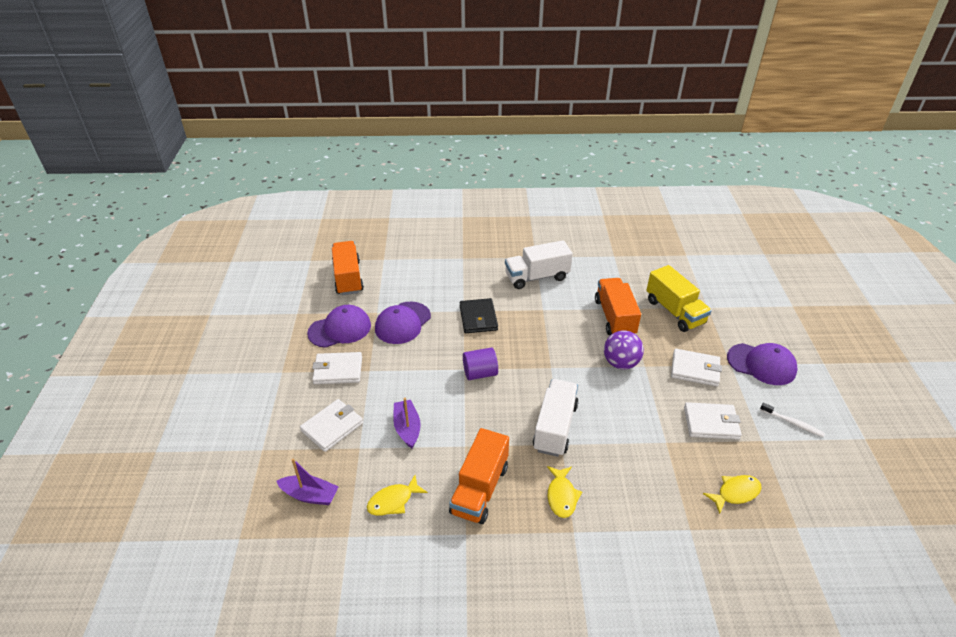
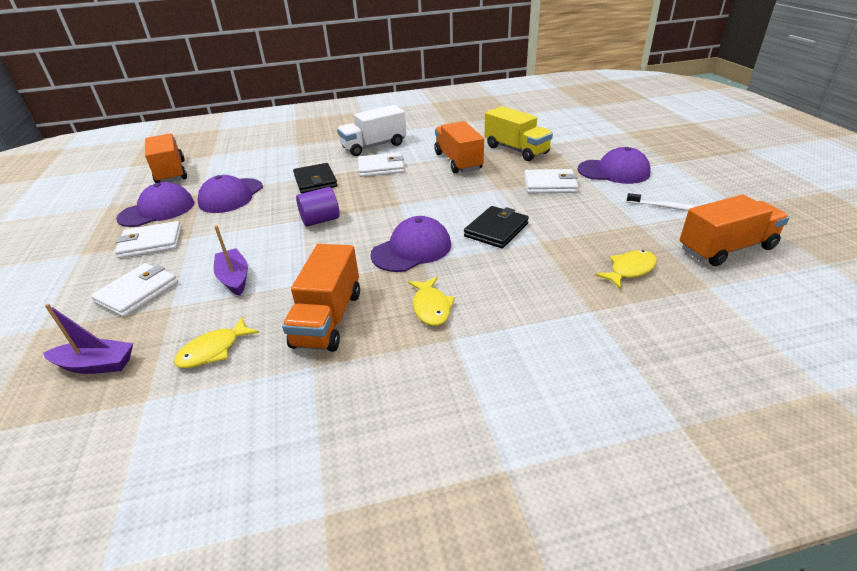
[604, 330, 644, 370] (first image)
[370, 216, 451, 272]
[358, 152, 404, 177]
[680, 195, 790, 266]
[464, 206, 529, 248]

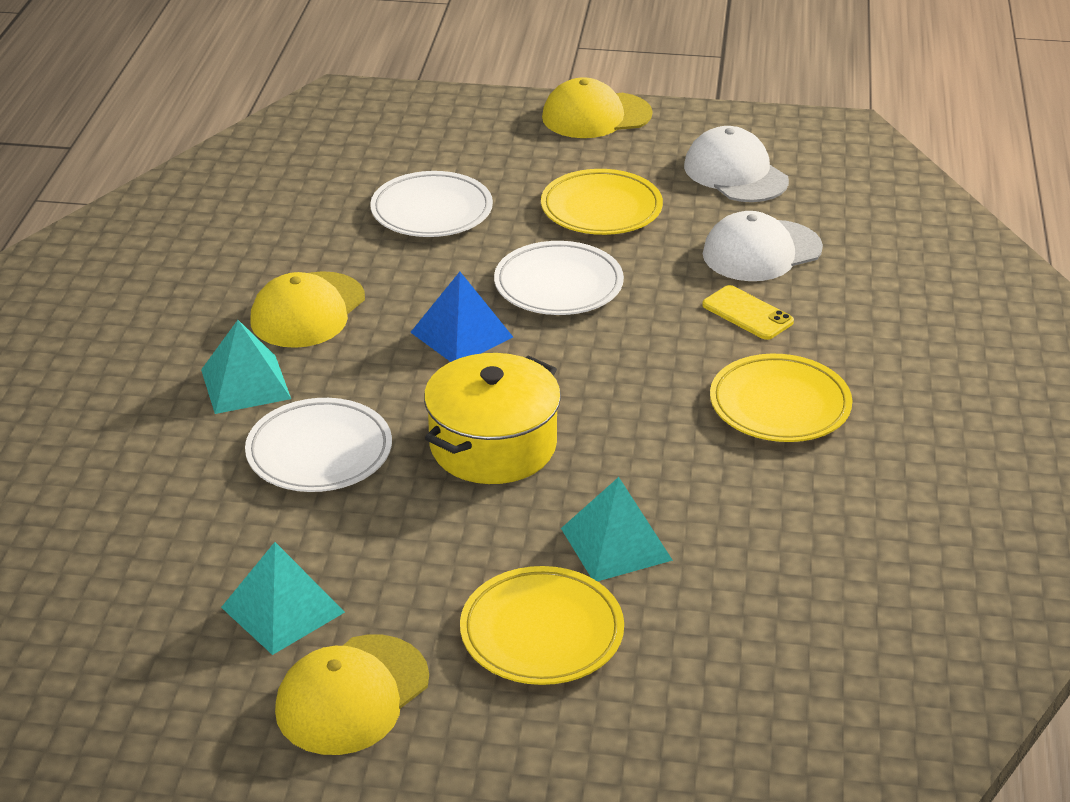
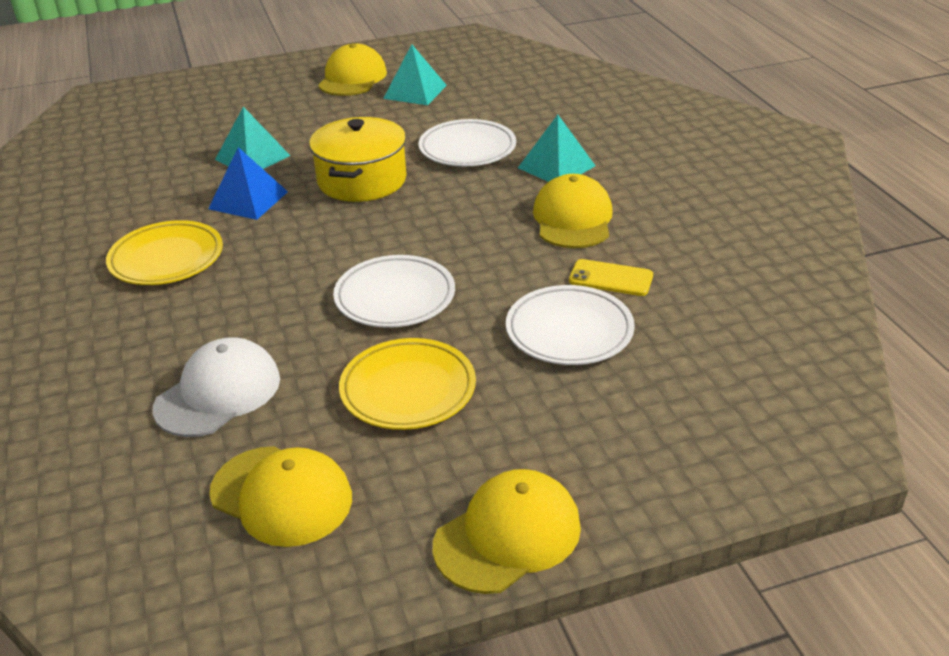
[209, 446, 352, 547]
[208, 147, 288, 220]
[569, 259, 653, 296]
[460, 566, 624, 685] (first image)

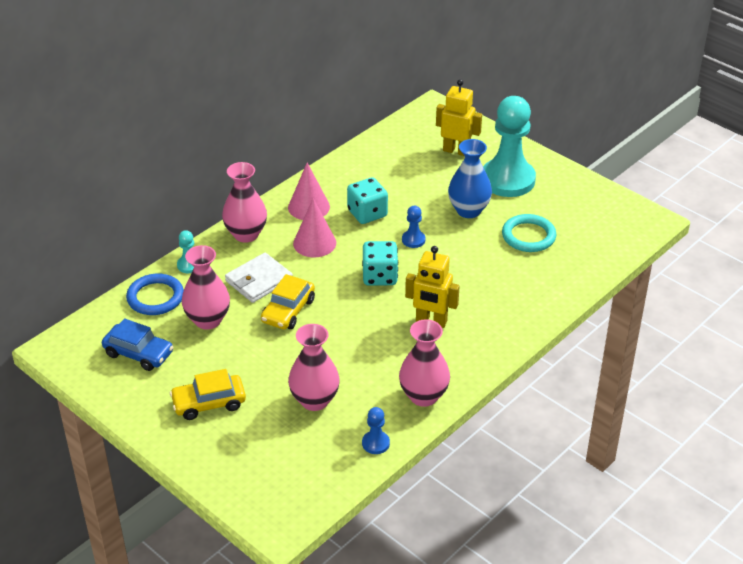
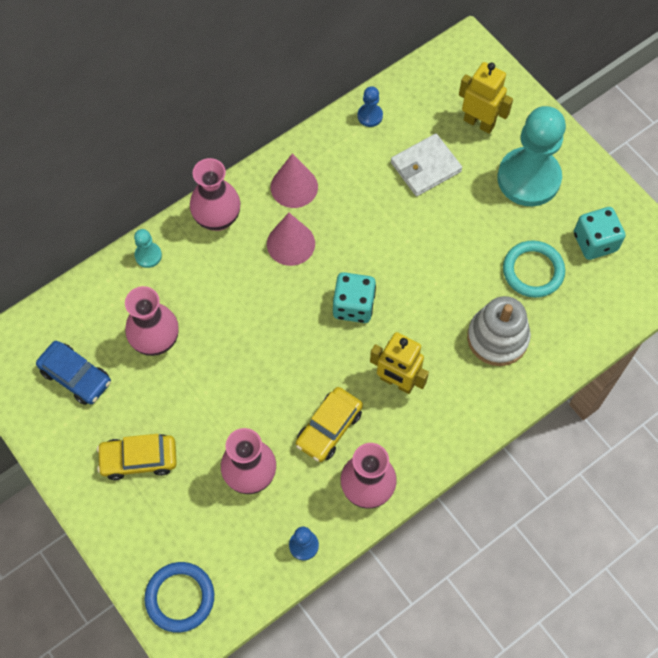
[448, 139, 492, 218] (first image)
[574, 207, 626, 260]
[357, 86, 383, 127]
[391, 134, 462, 196]
[144, 562, 214, 633]
[296, 387, 363, 462]
[467, 296, 531, 366]

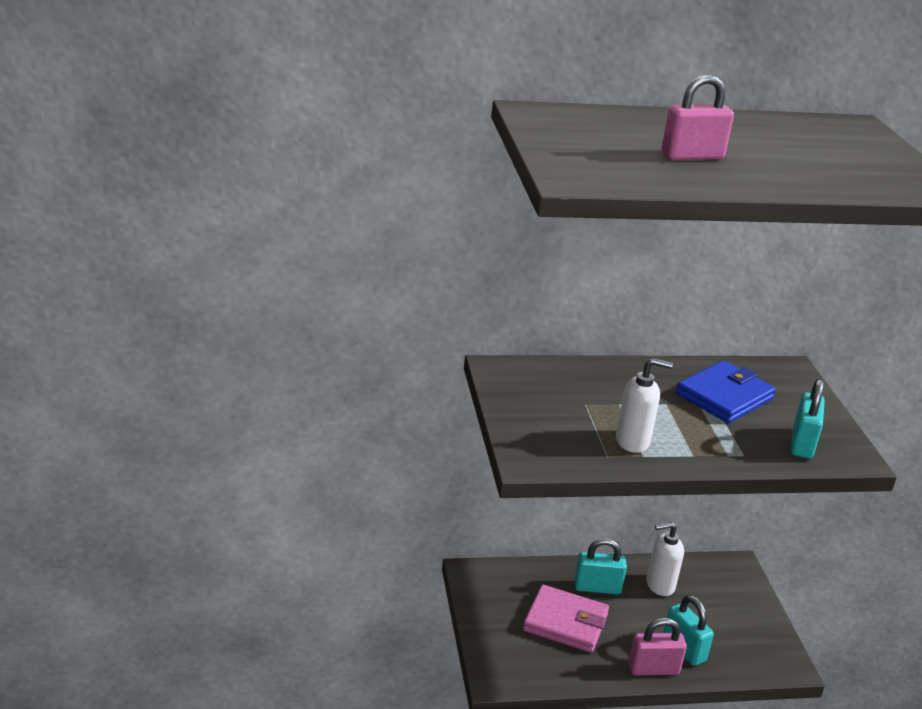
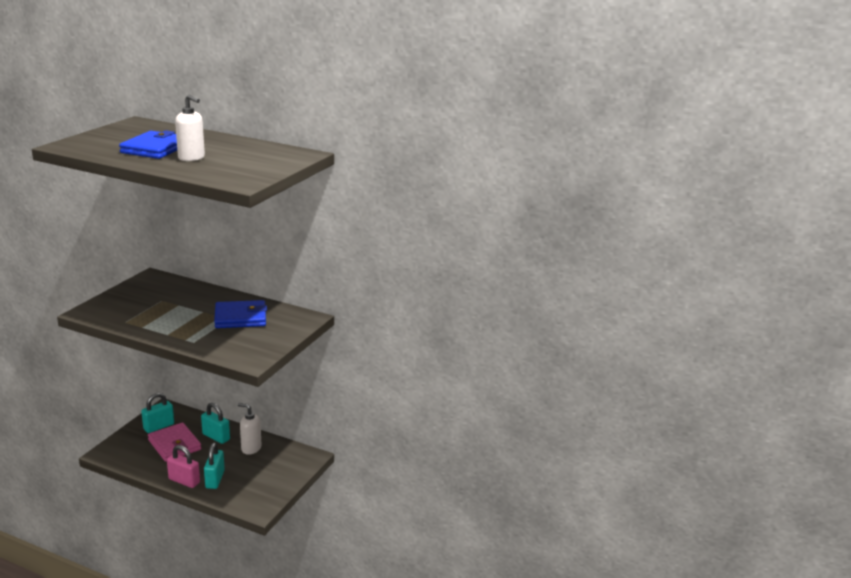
[119, 130, 177, 159]
[175, 94, 205, 161]
[141, 393, 174, 433]

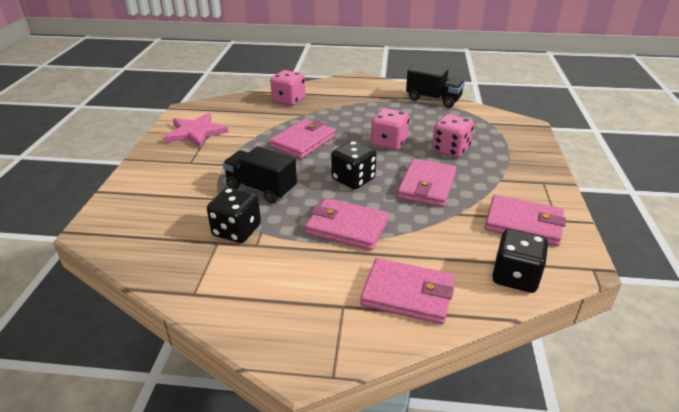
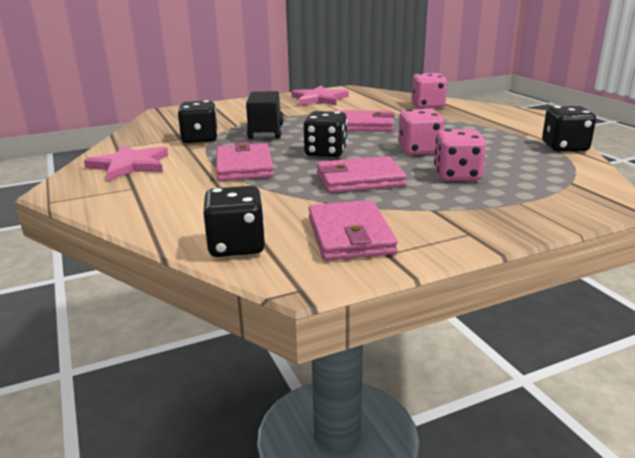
[542, 106, 596, 152]
[360, 258, 454, 324] (first image)
[84, 145, 168, 181]

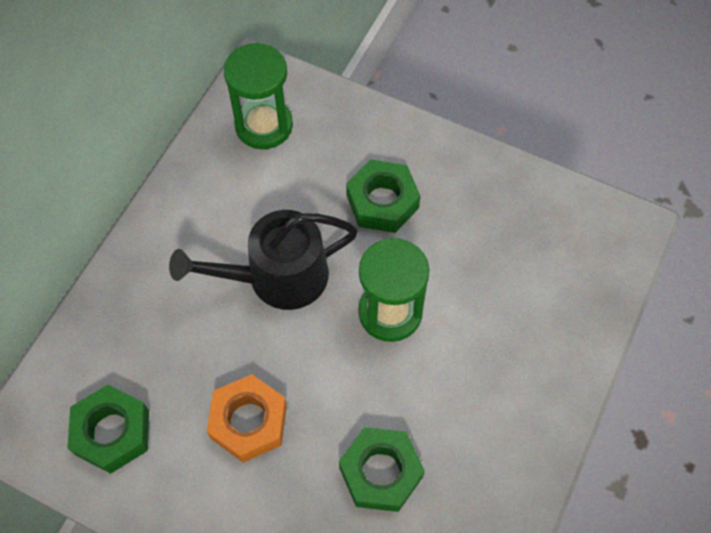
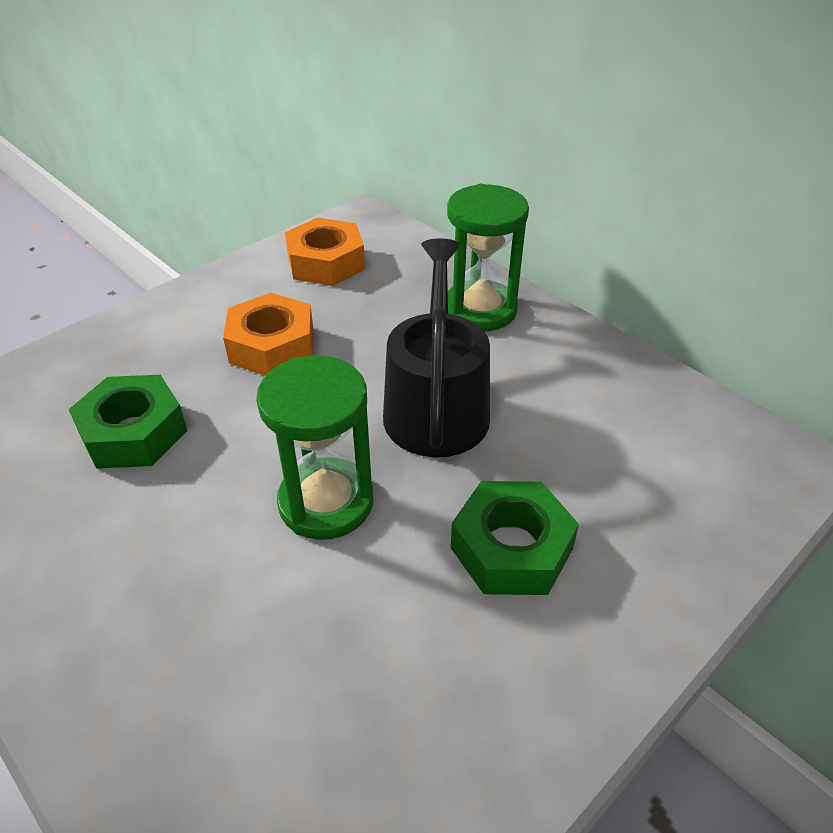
[447, 184, 529, 331]
[285, 218, 365, 286]

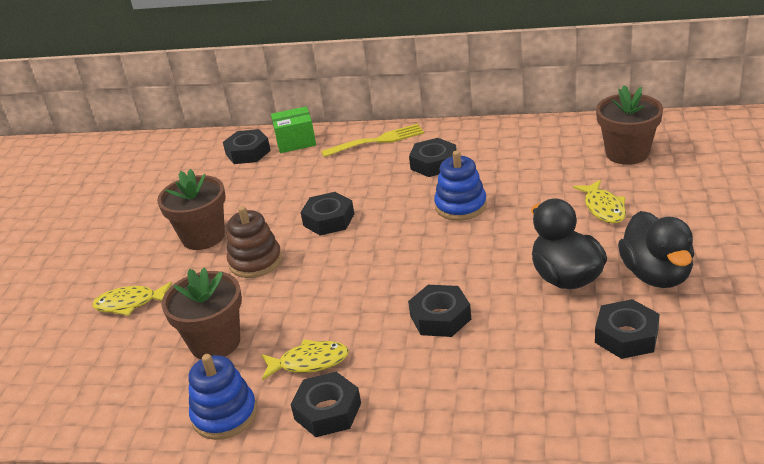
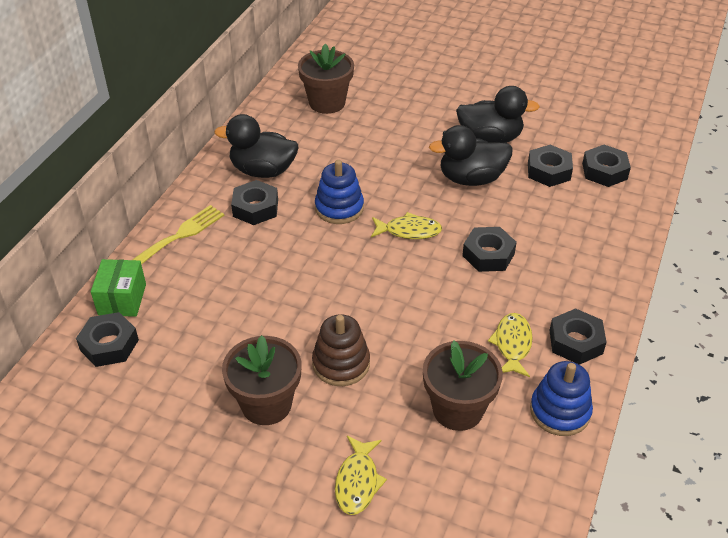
[132, 205, 224, 265]
[371, 212, 442, 239]
[582, 145, 631, 187]
[214, 114, 299, 178]

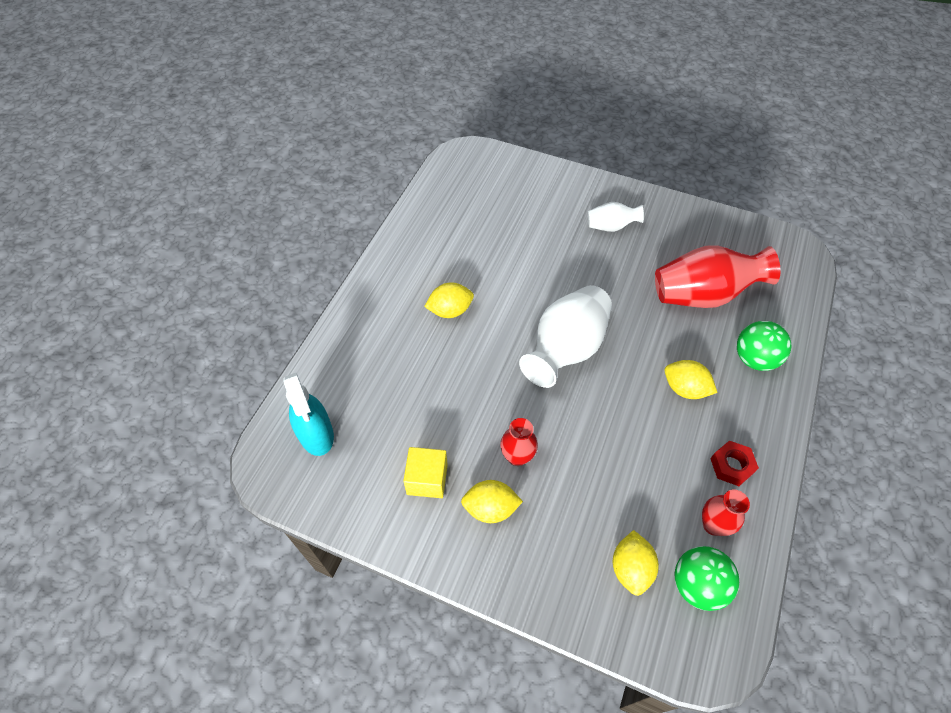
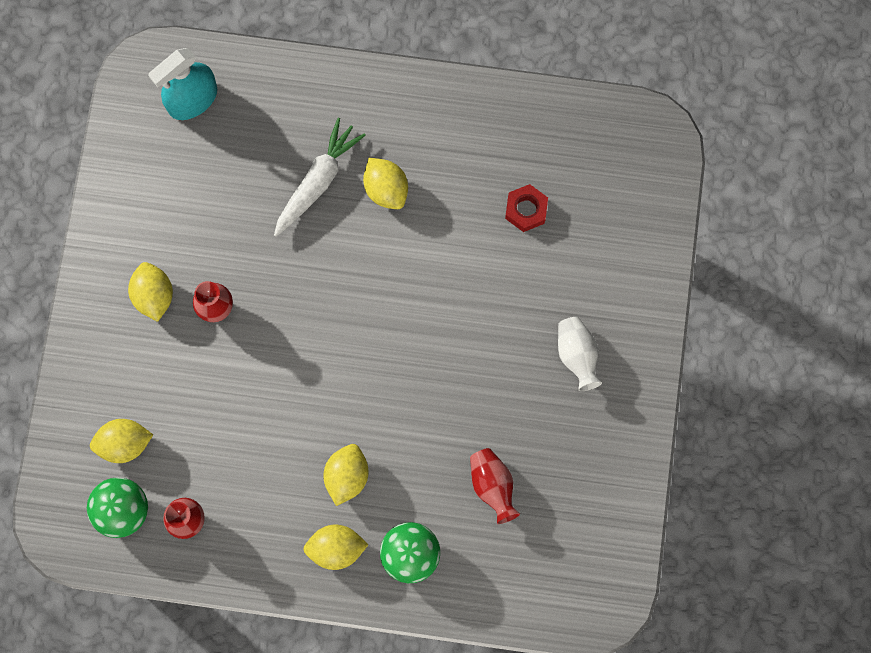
[470, 448, 520, 524]
[519, 285, 612, 388] (first image)
[505, 184, 548, 232]
[403, 447, 448, 498] (first image)
[274, 118, 366, 237]
[303, 525, 369, 570]

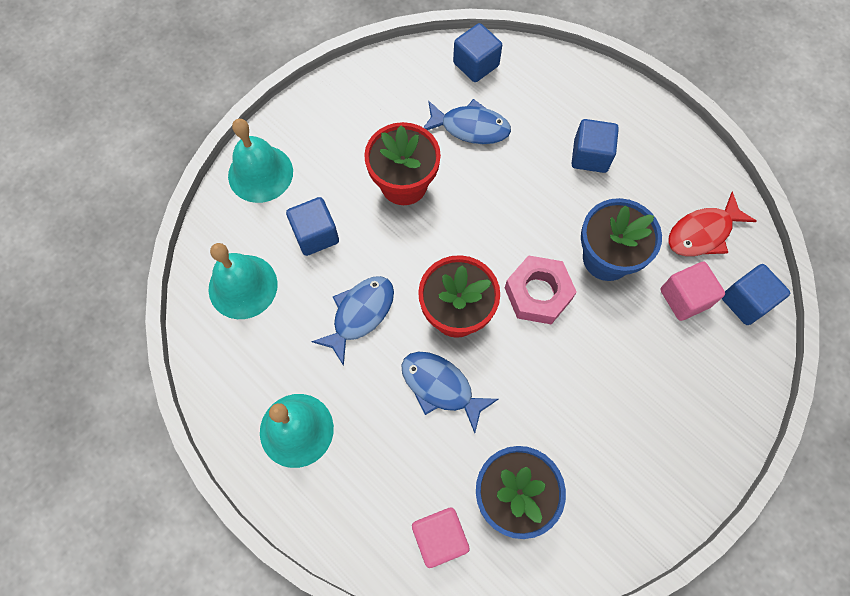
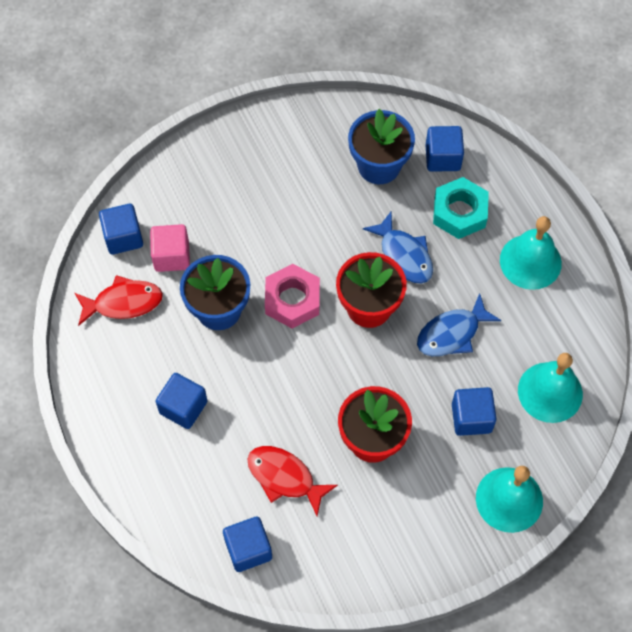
[247, 446, 338, 516]
[425, 126, 464, 172]
[433, 177, 489, 239]

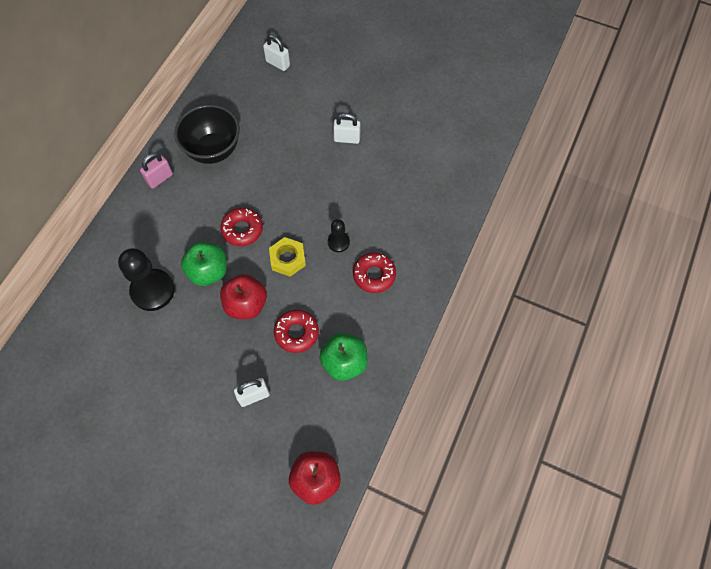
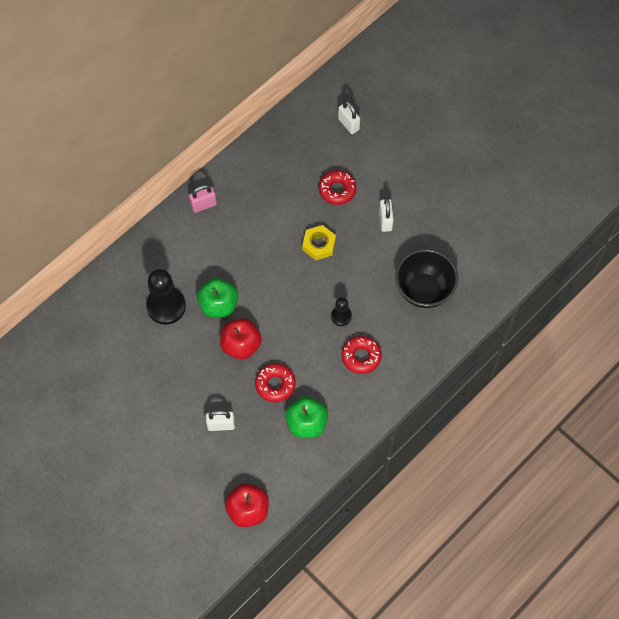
[395, 249, 458, 308]
[379, 198, 394, 232]
[319, 170, 357, 205]
[302, 225, 336, 260]

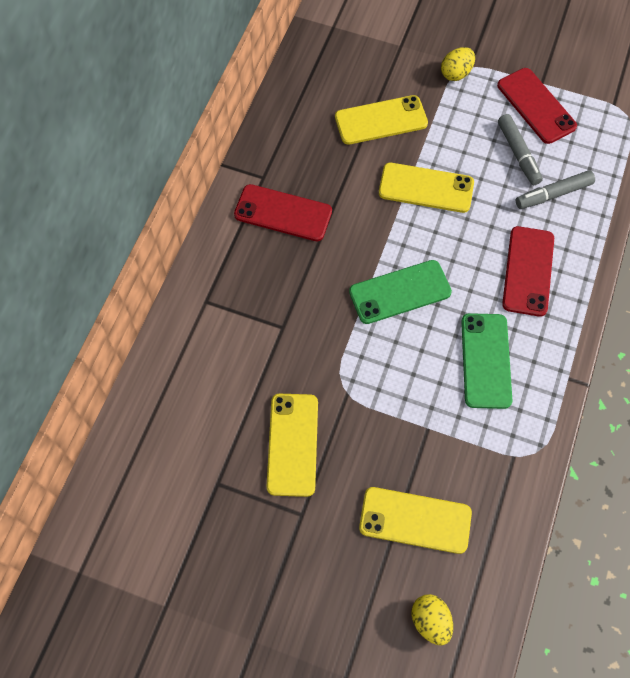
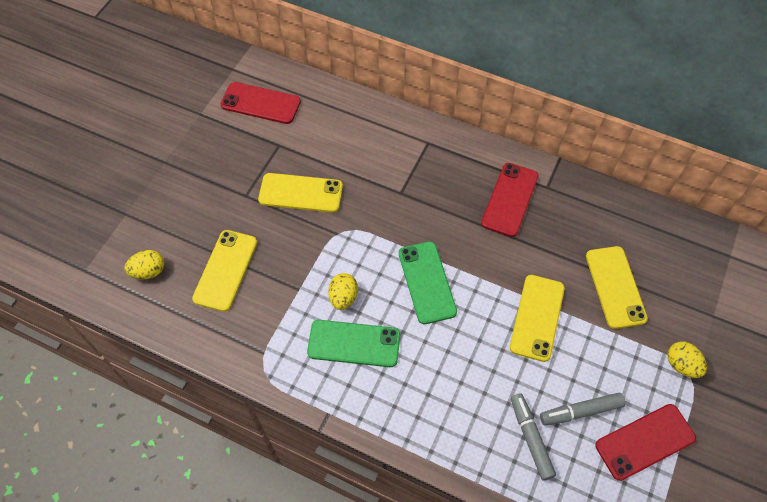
[221, 82, 301, 124]
[328, 273, 358, 310]

